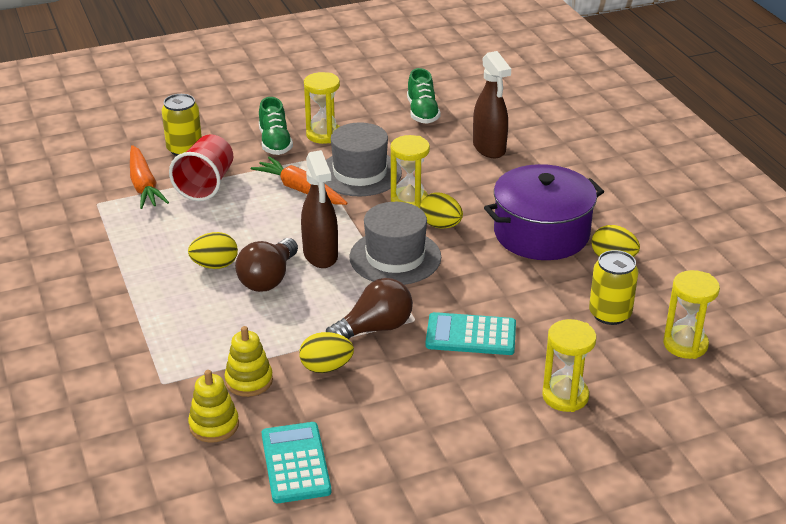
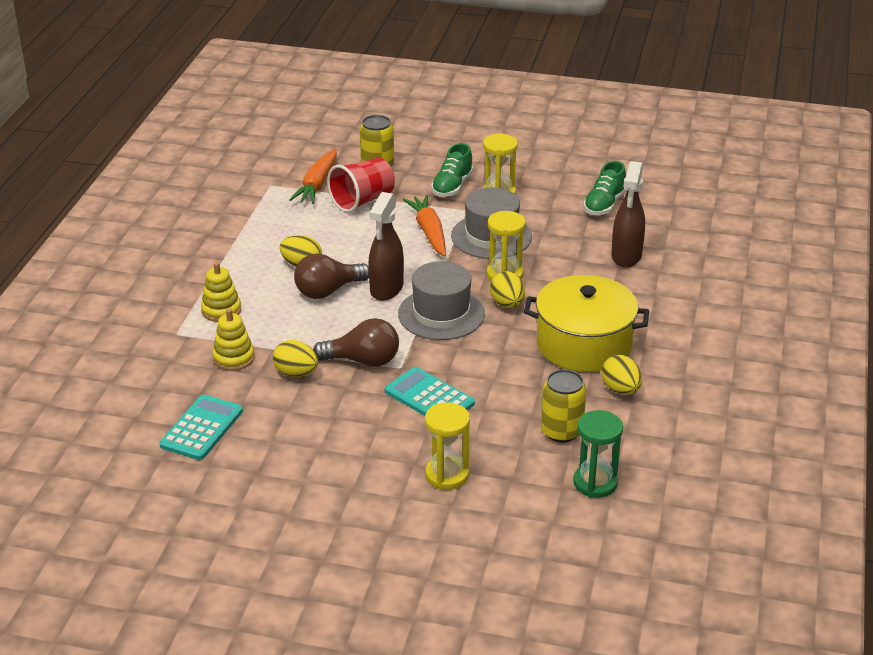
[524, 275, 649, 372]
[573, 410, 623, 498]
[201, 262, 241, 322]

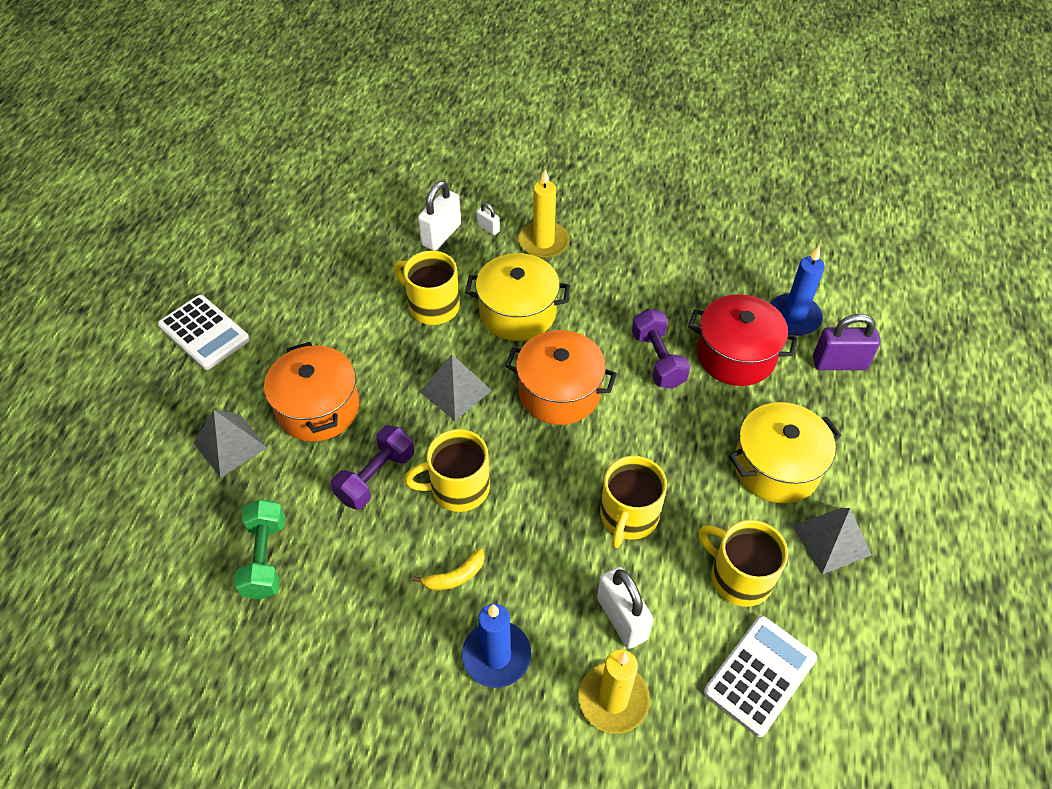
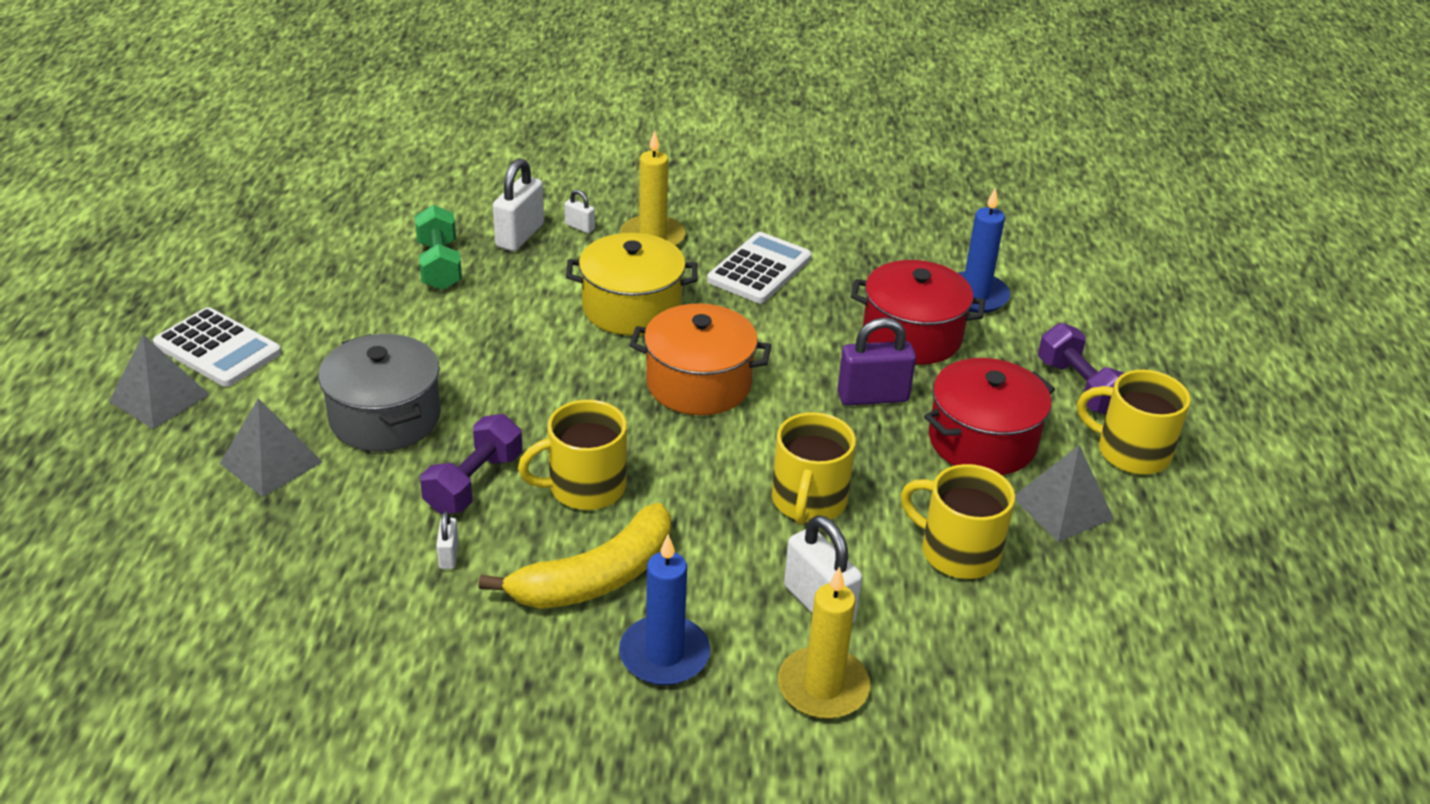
[1077, 370, 1191, 475]
[1038, 323, 1124, 415]
[837, 318, 916, 406]
[318, 334, 441, 452]
[109, 334, 210, 429]
[924, 358, 1055, 475]
[415, 205, 462, 290]
[479, 503, 671, 609]
[707, 232, 812, 303]
[436, 511, 459, 569]

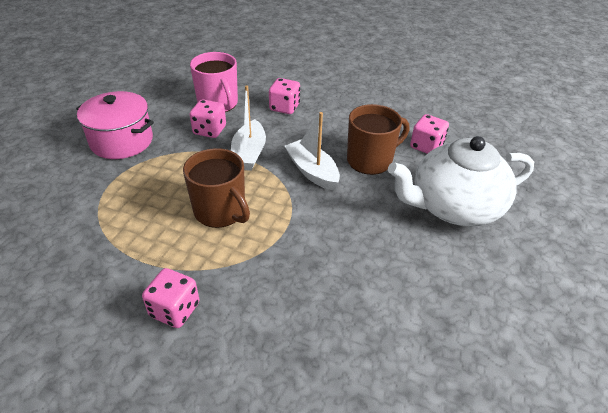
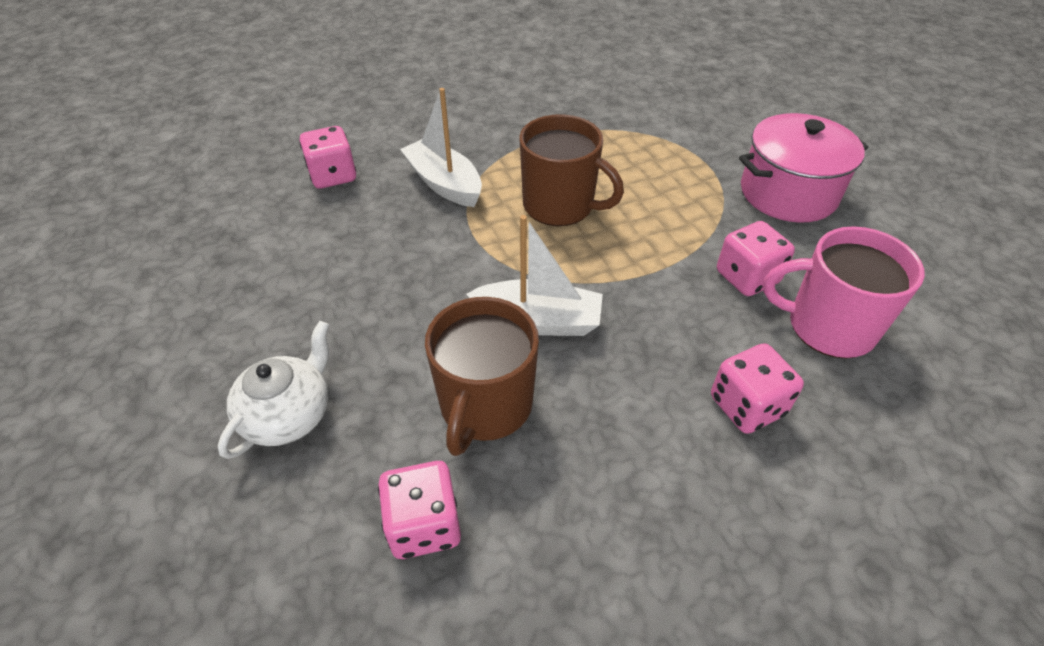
[400, 88, 482, 207]
[218, 321, 329, 459]
[519, 114, 624, 226]
[300, 126, 356, 189]

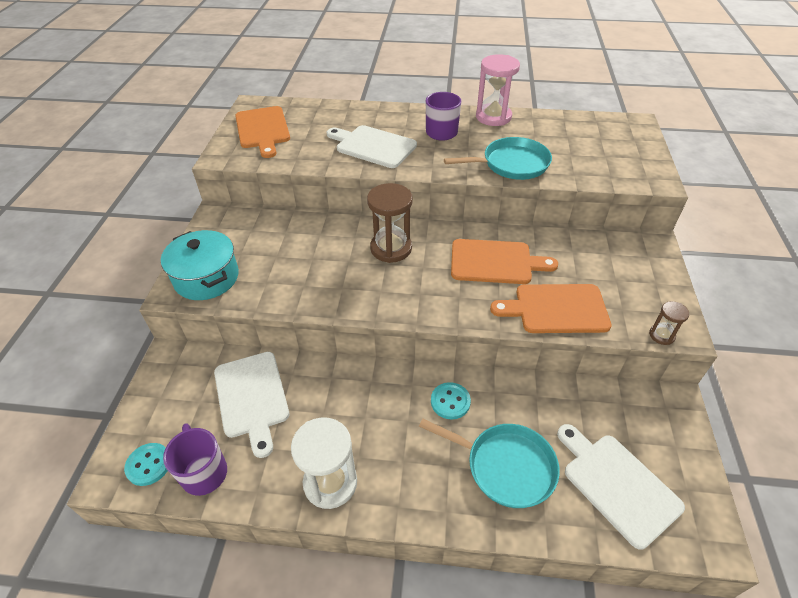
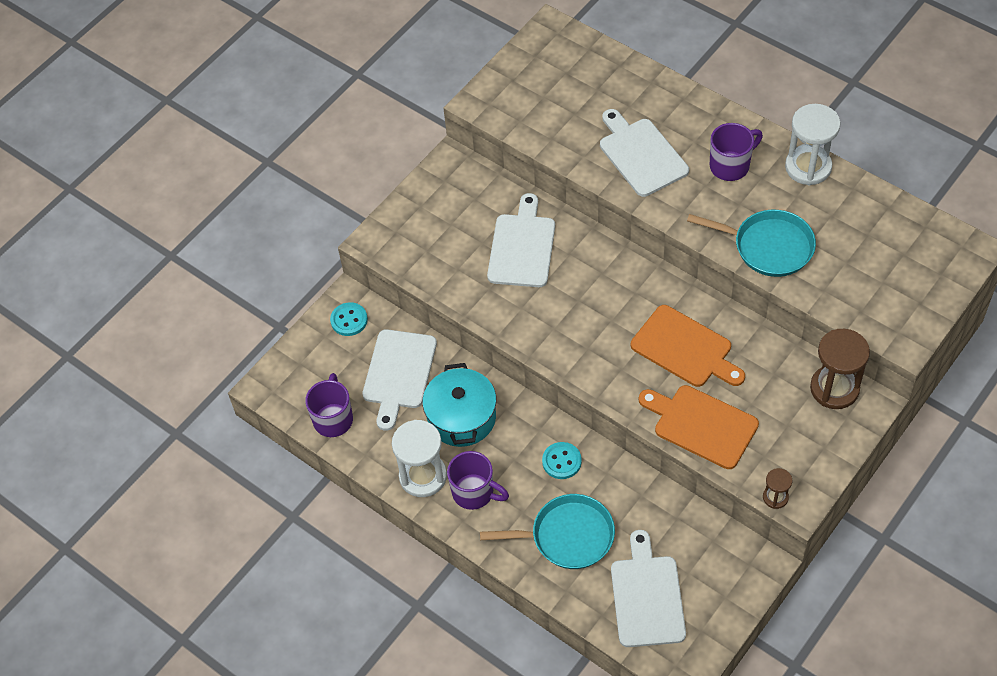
[785, 104, 841, 185]
[235, 106, 290, 158] (first image)
[810, 329, 870, 409]
[422, 363, 496, 447]
[480, 494, 615, 569]
[330, 302, 368, 336]
[487, 193, 555, 287]
[447, 451, 509, 510]

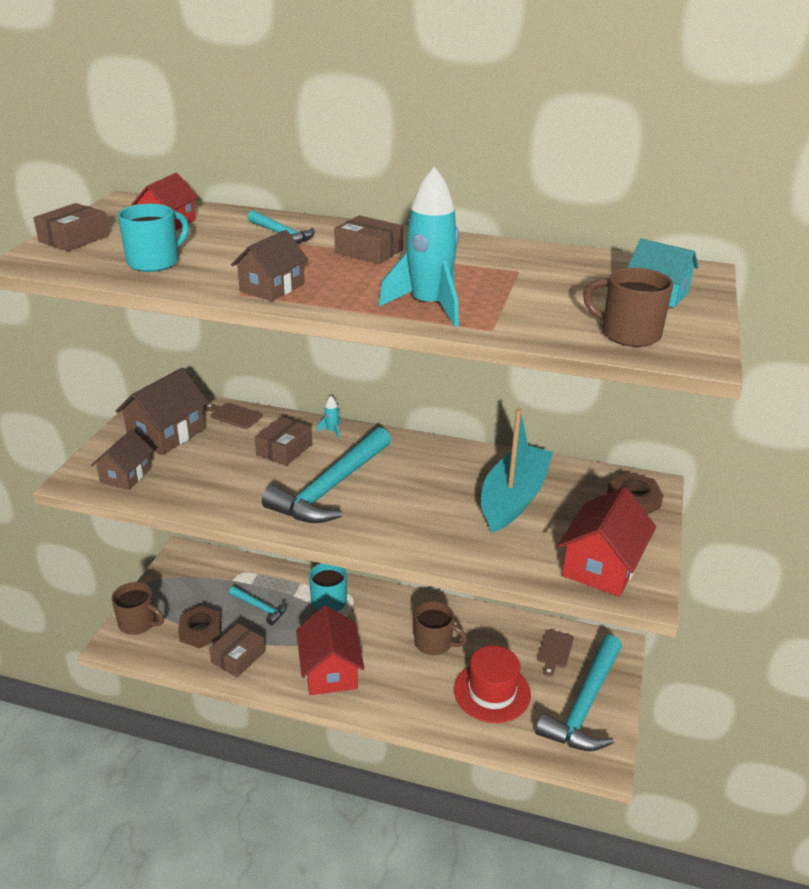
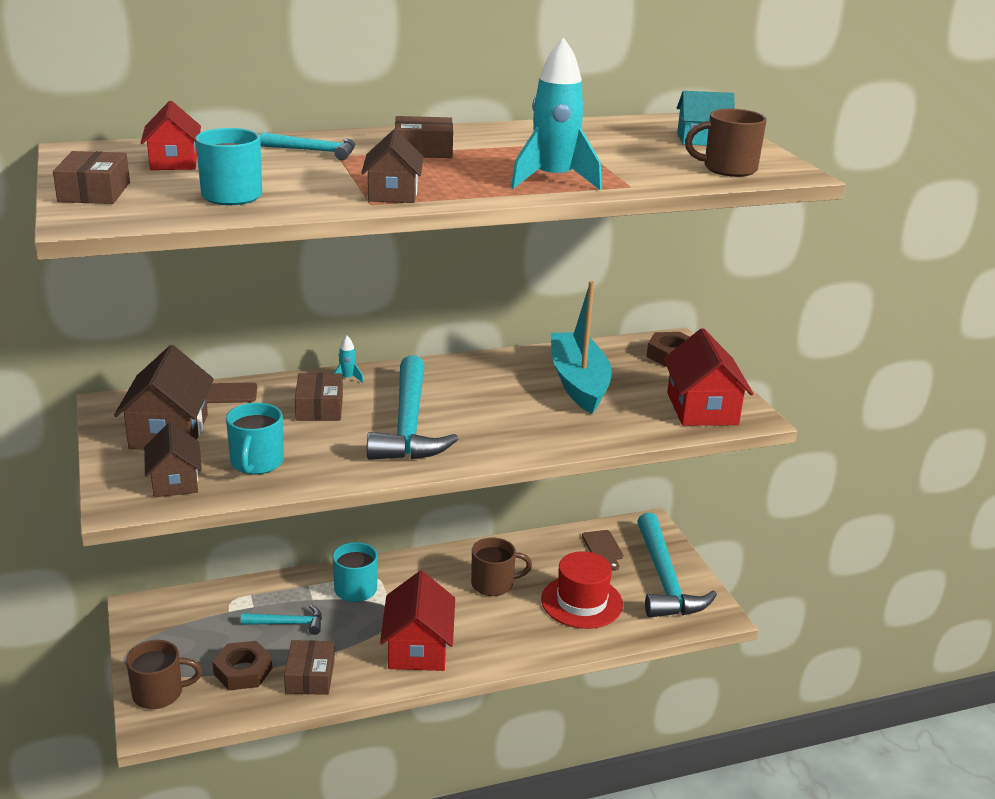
[380, 571, 455, 671]
[226, 403, 284, 475]

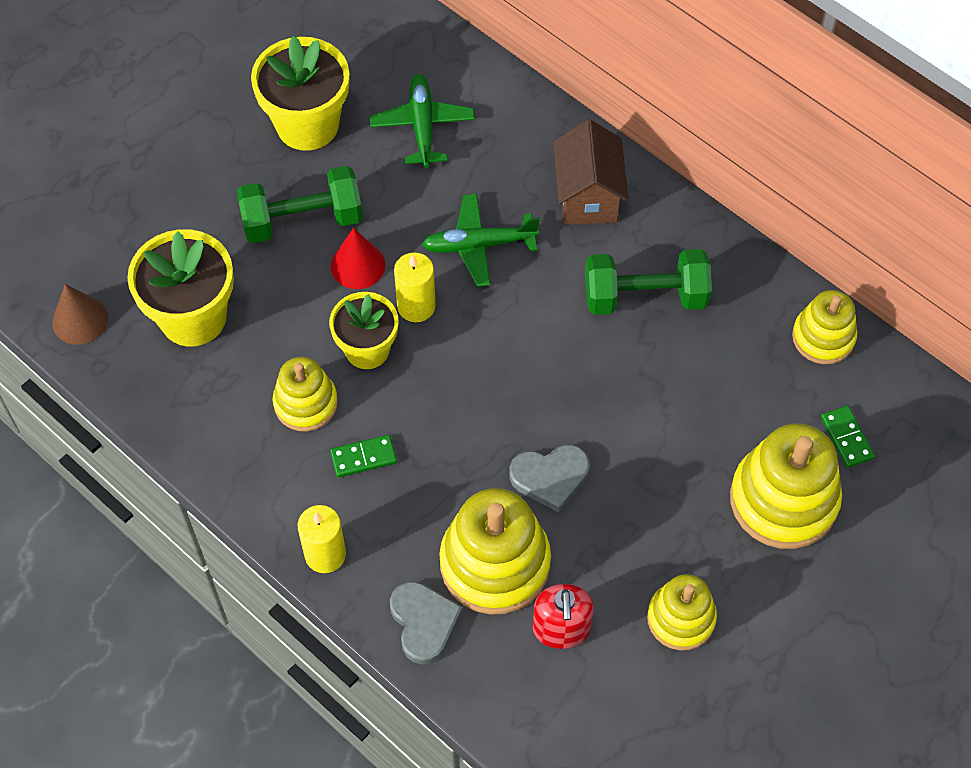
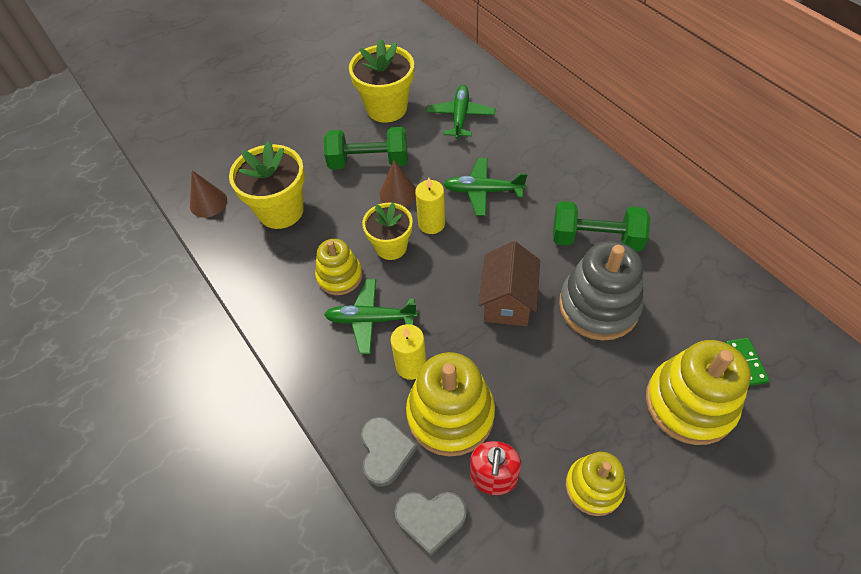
[479, 241, 540, 326]
[380, 160, 416, 207]
[792, 290, 857, 364] (first image)
[324, 279, 418, 354]
[394, 492, 467, 556]
[391, 324, 427, 380]
[559, 241, 643, 341]

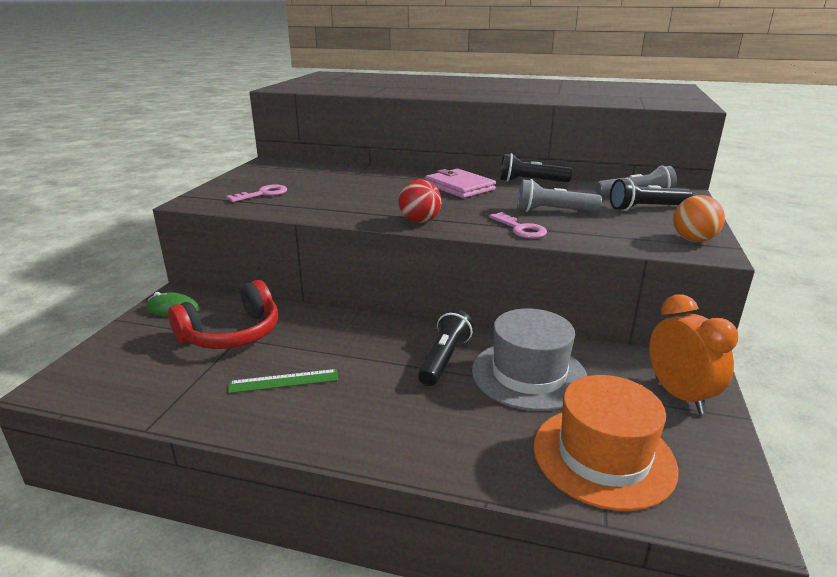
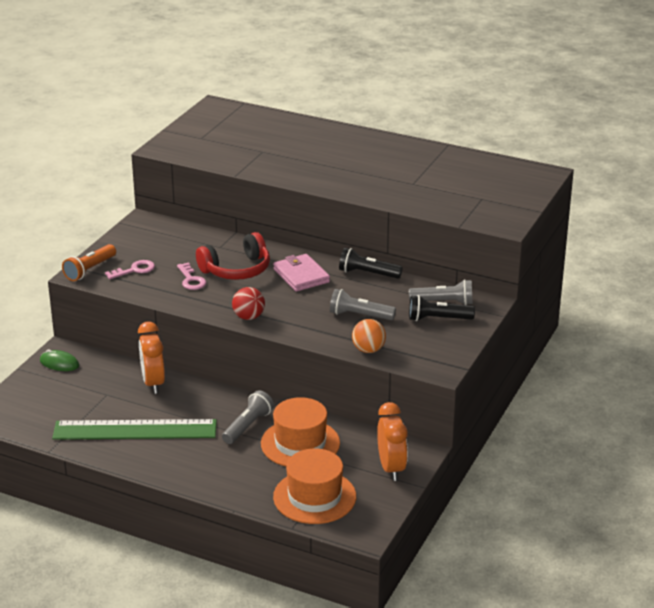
[352, 319, 386, 353]
[177, 262, 206, 290]
[196, 232, 270, 280]
[261, 397, 340, 466]
[222, 390, 274, 444]
[52, 419, 217, 440]
[62, 244, 116, 281]
[138, 321, 165, 394]

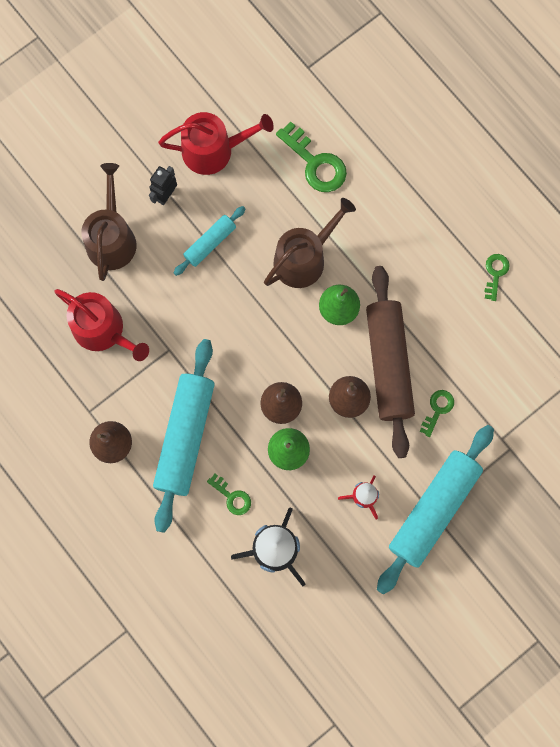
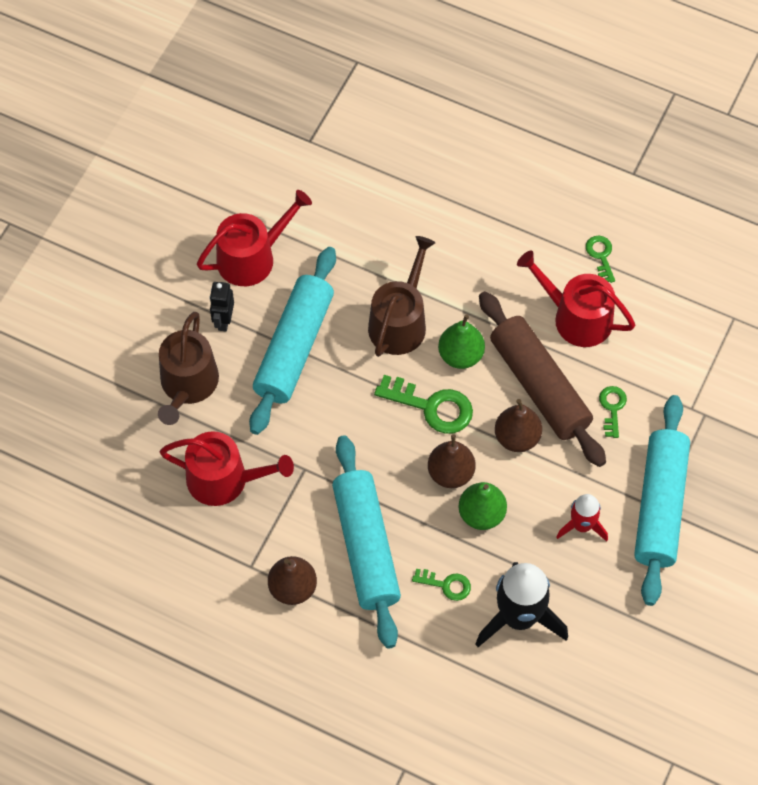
[374, 375, 473, 434]
[158, 312, 219, 425]
[249, 247, 336, 435]
[517, 251, 635, 347]

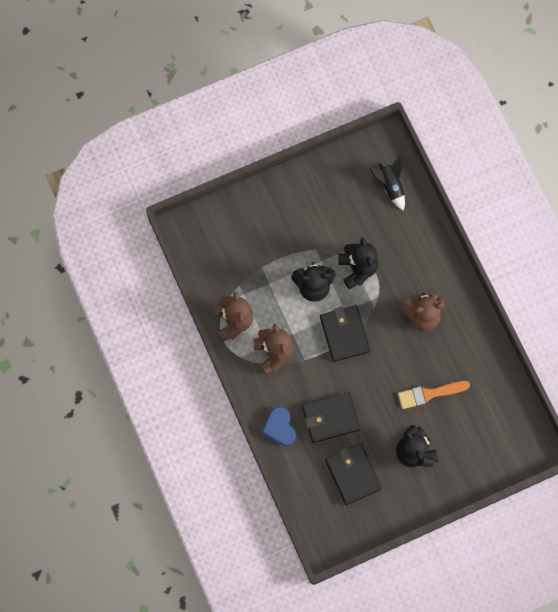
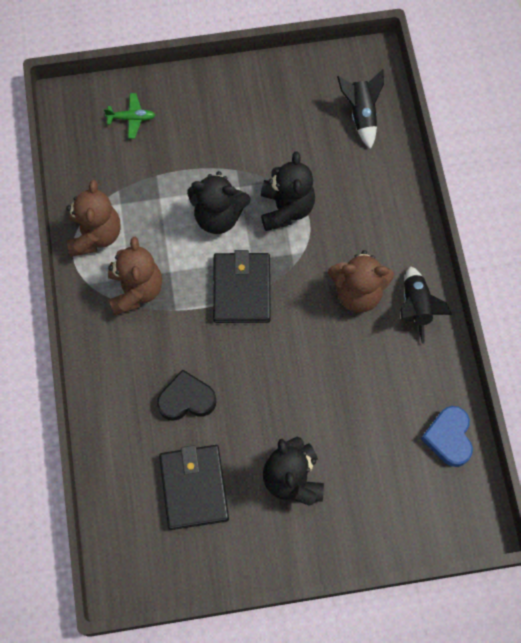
[398, 381, 470, 409] (first image)
[157, 369, 216, 421]
[421, 406, 473, 467]
[104, 93, 155, 139]
[400, 266, 452, 344]

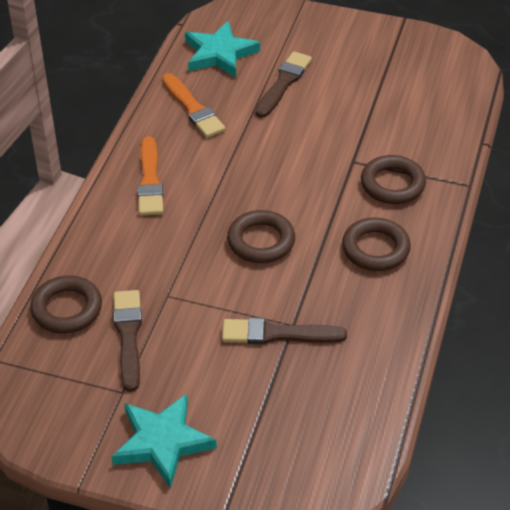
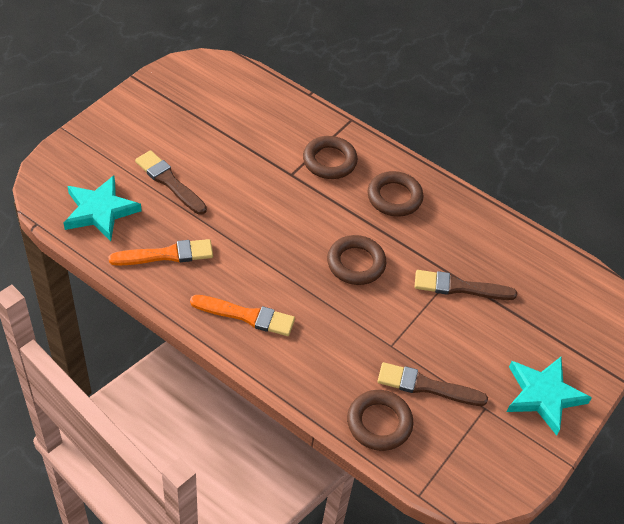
[415, 270, 517, 300]

